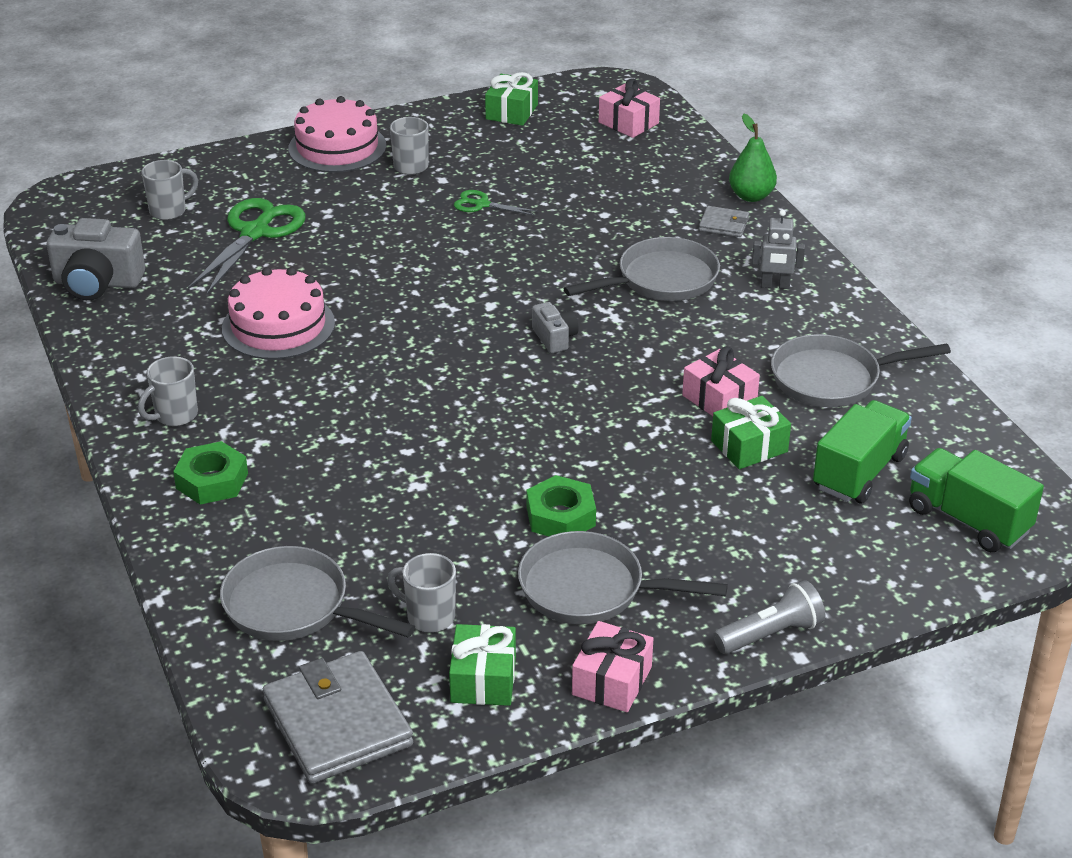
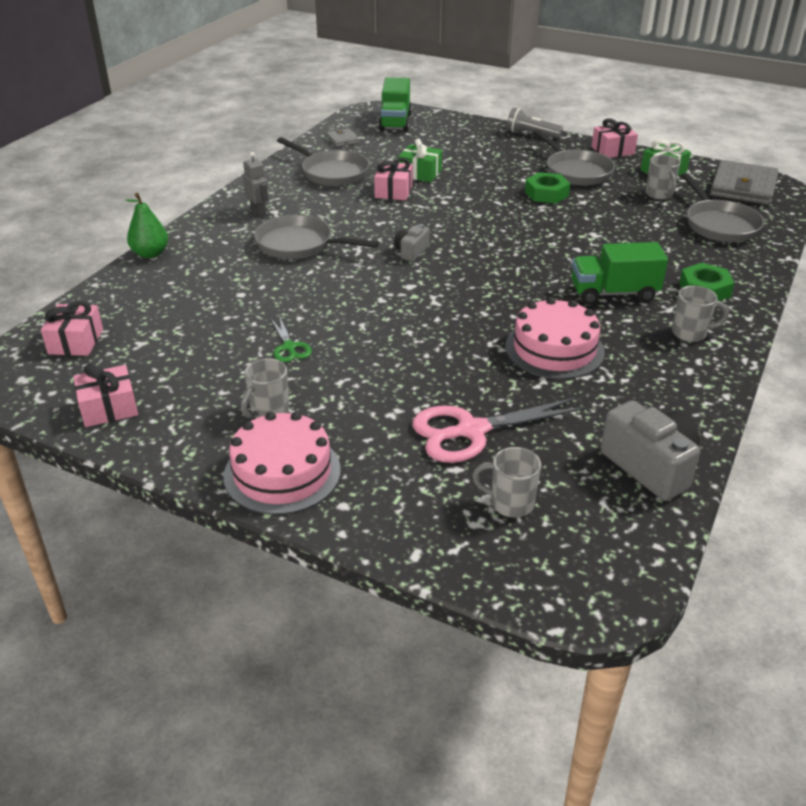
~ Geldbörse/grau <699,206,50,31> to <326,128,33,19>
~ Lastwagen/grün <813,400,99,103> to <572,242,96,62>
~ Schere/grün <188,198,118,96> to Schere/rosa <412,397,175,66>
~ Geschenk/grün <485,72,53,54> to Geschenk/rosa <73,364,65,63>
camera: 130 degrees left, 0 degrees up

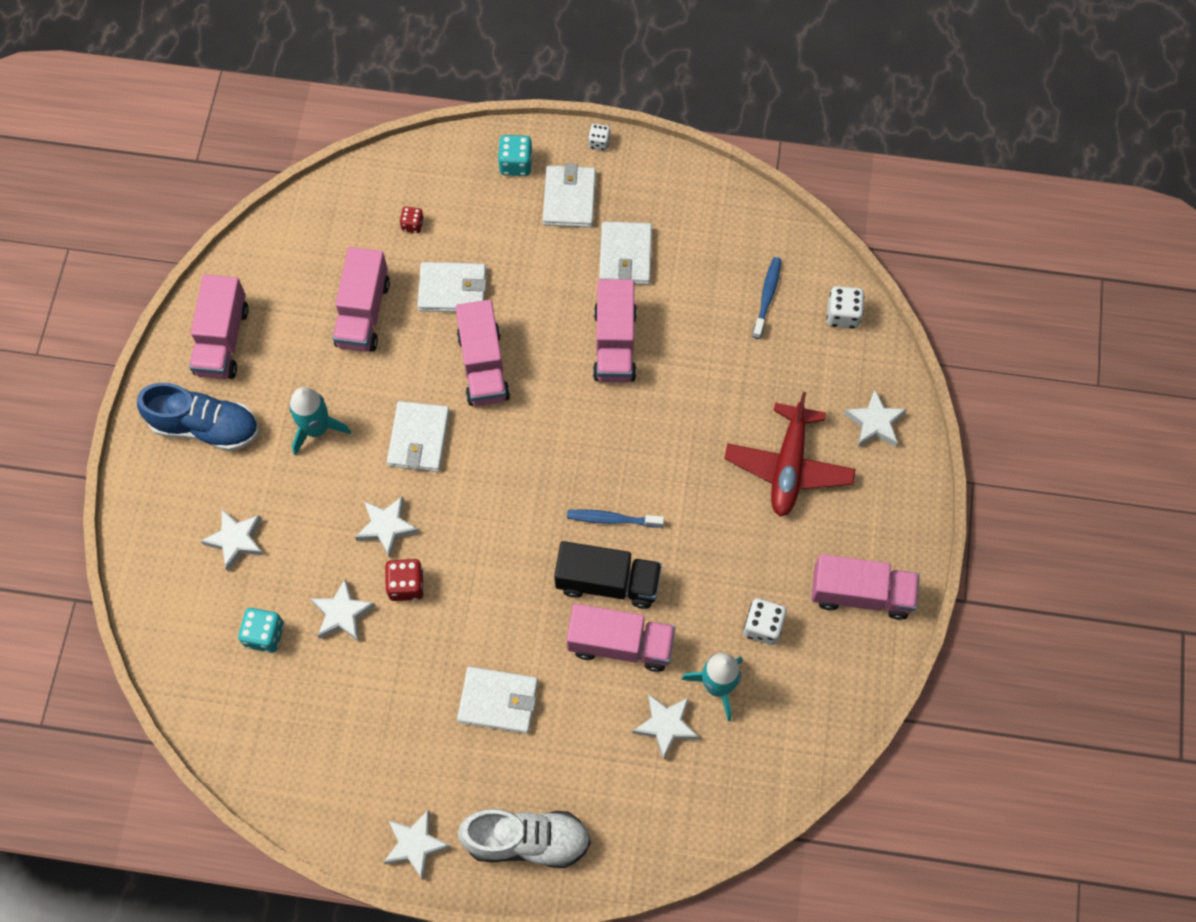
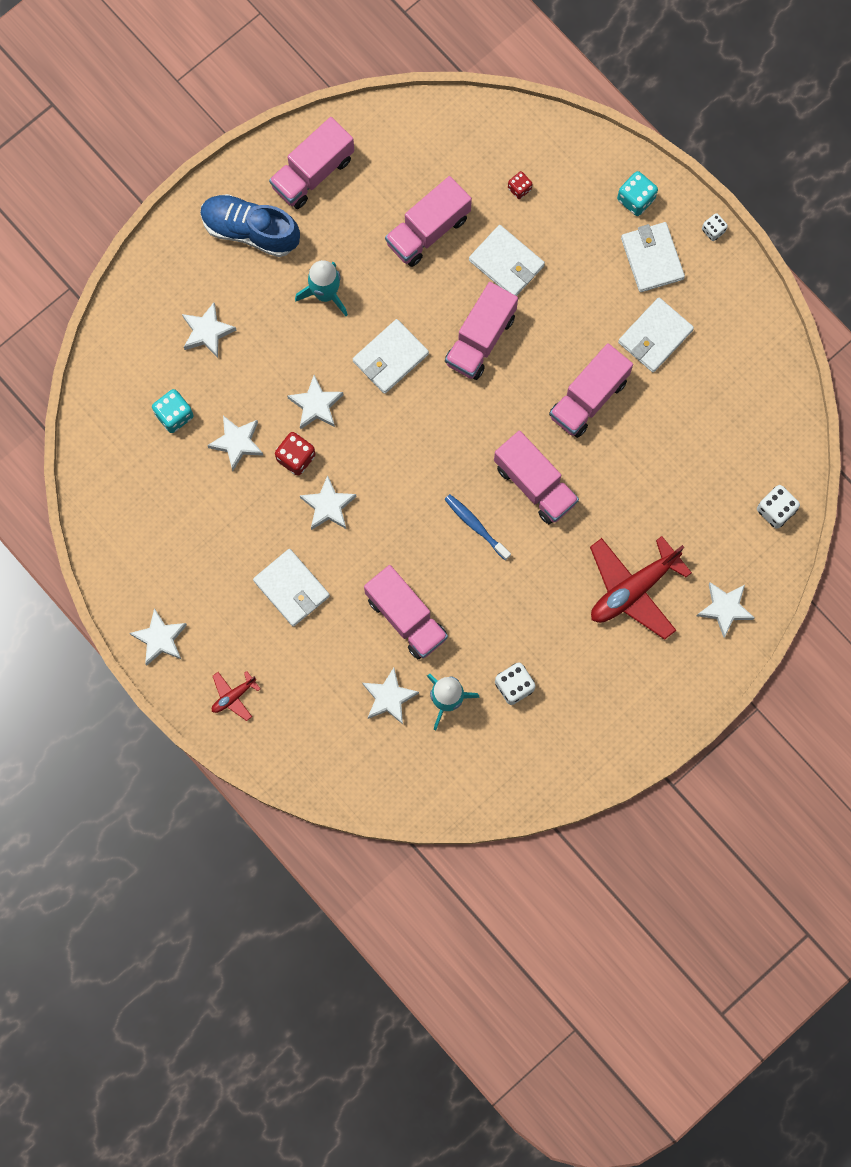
- Lastwagen/schwarz <554,541,108,68>
- Zahnbürste/blau <752,257,29,82>
+ Stern/weiß <300,475,56,55>
~ Lastwagen/rosa <811,554,109,66> to <494,431,85,93>
~ Schuh/weiß <458,809,133,59> to Flugzeug/rot <212,671,48,50>
~ Schuh/blau <137,383,122,68> = <200,194,100,63> 150 degrees clockwise
~ Geldbörse/weiß <543,163,53,64> = <621,222,64,70> 60 degrees counterclockwise
camera: 40 degrees right, 10 degrees up

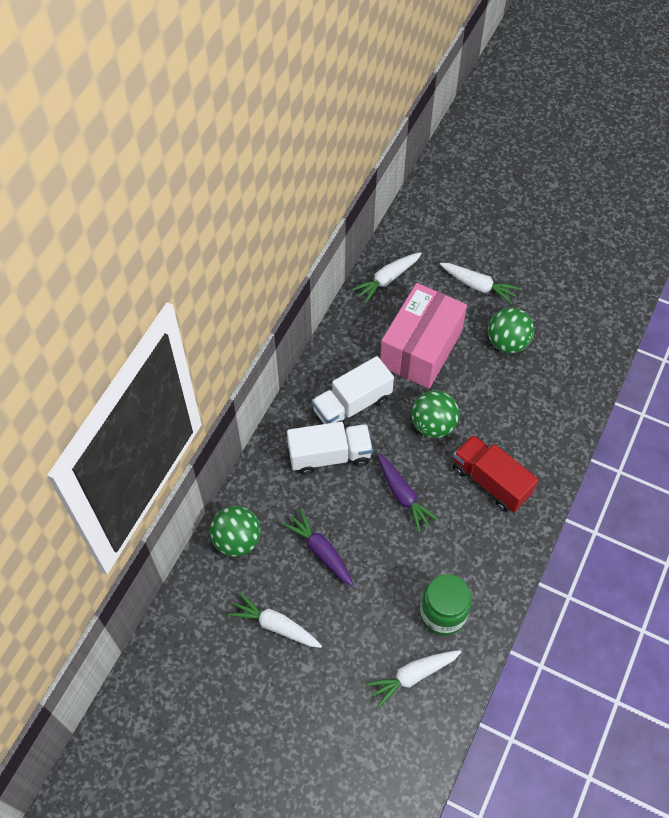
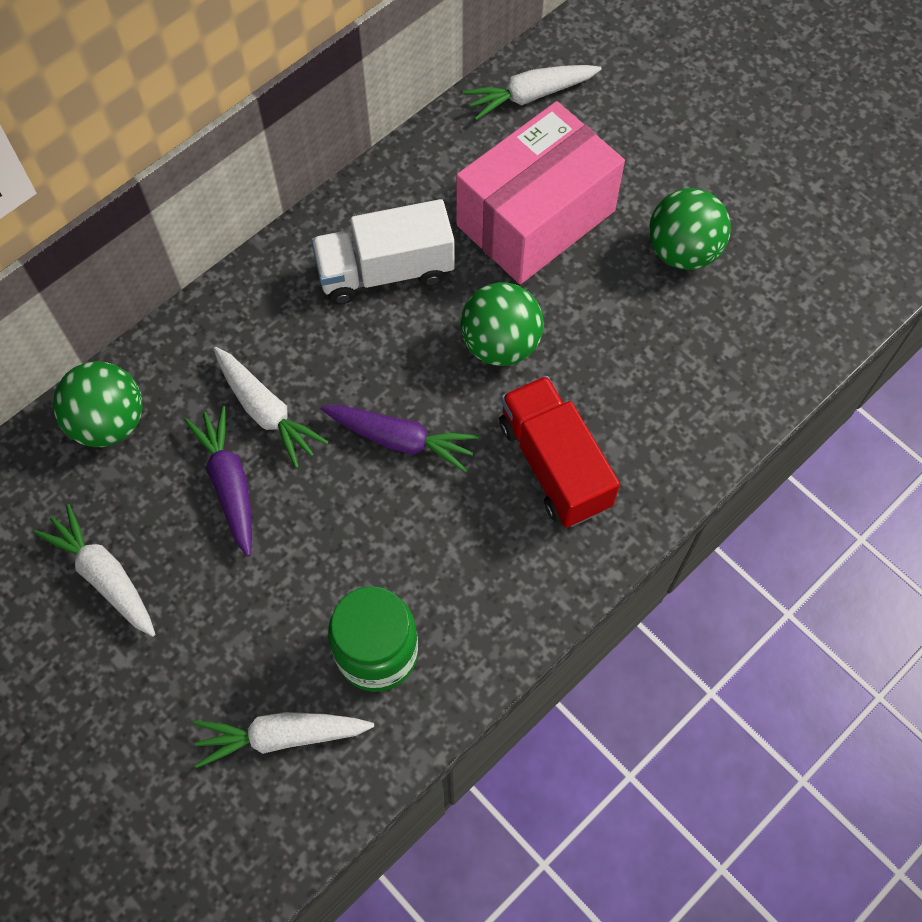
- Lastwagen/weiß <287,422,86,53>
~ Karotte/weiß <440,263,80,41> to <214,347,115,121>
~ Karotte/lila <377,453,62,80> = <321,405,158,68> 60 degrees counterclockwise
camera: 20 degrees right, 5 degrees up

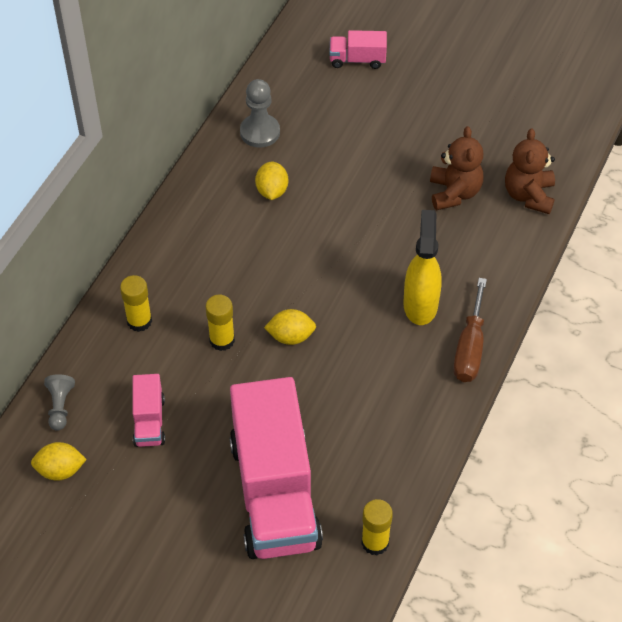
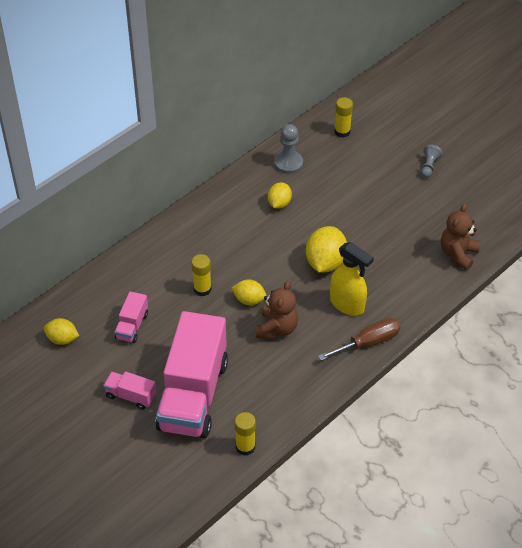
+ Zitrone/gelb <306,226,41,47>
~ Bauer/grau <44,374,31,57> to <421,145,22,33>
~ Klebestift/gelb <120,275,32,57> to <334,97,19,41>
~ Lastwagen/rosa <329,30,58,39> to <103,371,54,39>
~ Teddybär/braun <430,126,53,84> to <256,281,42,58>
~ Sprühflasche/gelb <403,210,39,115> = <330,242,44,73> 105 degrees clockwise
~ Schraubenzieher/braun <453,278,34,104> = <318,318,82,43> 150 degrees counterclockwise
camera: 20 degrees right, 5 degrees down

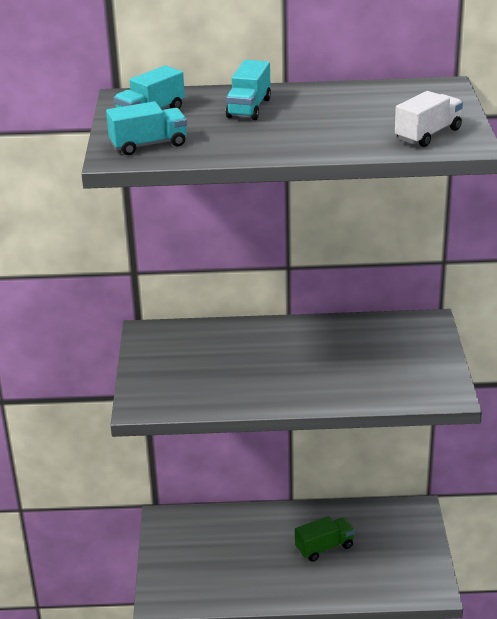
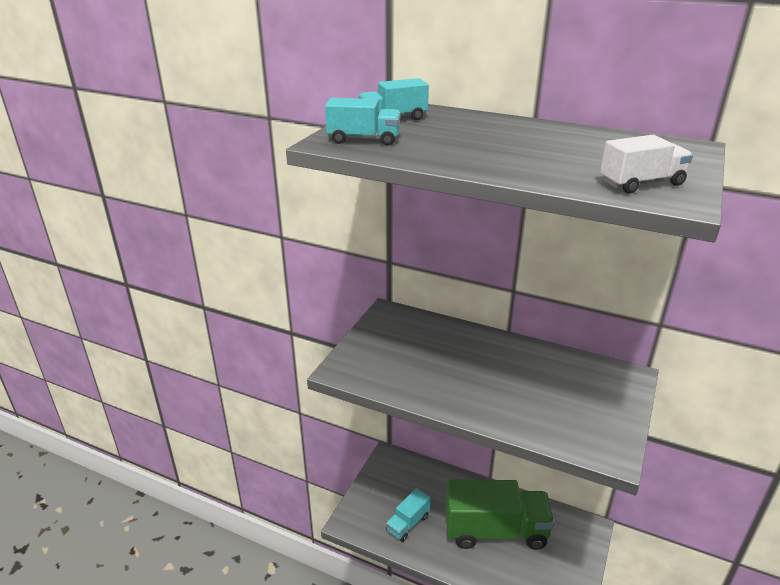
~ Lastwagen/türkis <226,60,45,60> to <386,488,44,54>
~ Lastwagen/grün <295,516,60,46> = <445,480,110,70> x2.08
camera: 25 degrees right, 0 degrees up

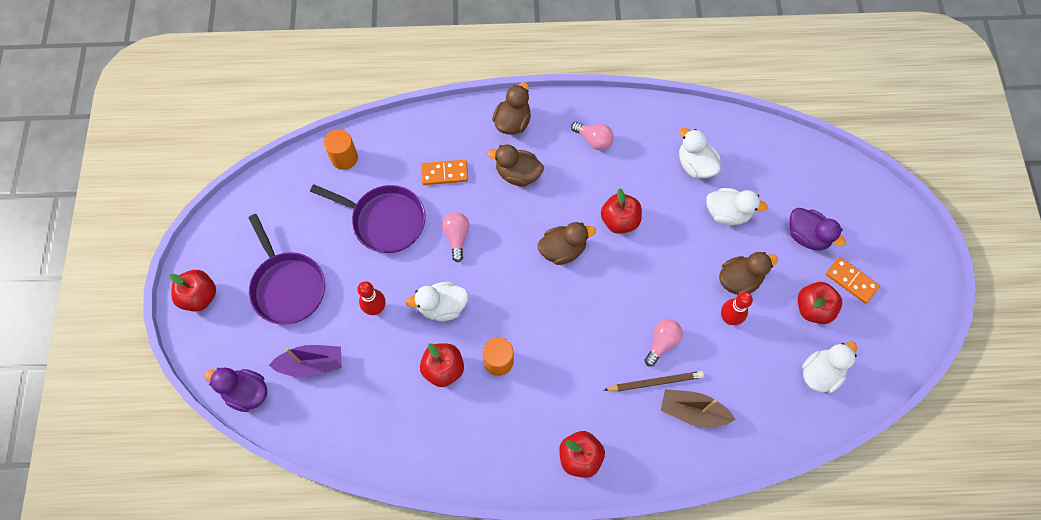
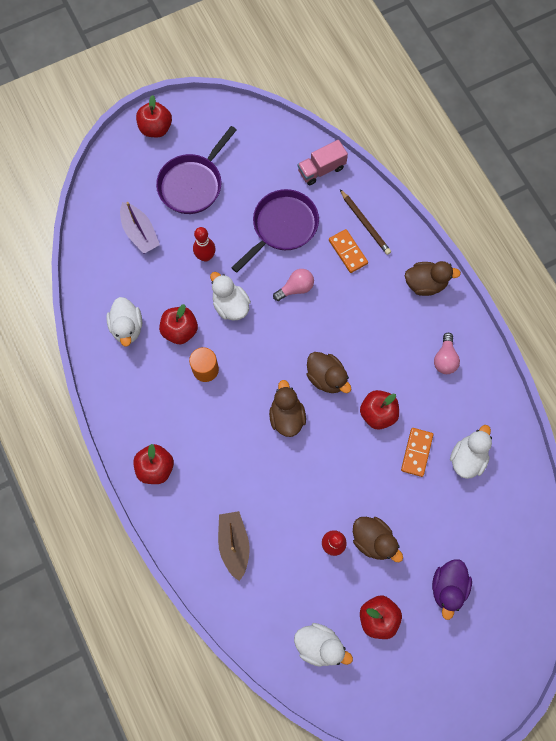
- Ente/lila <204,367,63,45>
- Glühbirne/rosa <645,319,38,47>
~ Ente/braun <487,144,57,43> to <269,380,37,57>
~ Bleistift/braun <604,371,100,20> to <340,190,51,65>
~ Ente/weiß <706,188,62,37> to <106,297,36,50>
~ Dominostein/orange <826,257,54,47> to <401,428,32,49>
~ Vollzylinder/orange <324,129,34,41> to Lastwagen/rosa <298,140,50,45>
~ Pfanne/lila <310,184,115,69> = <231,189,88,84> 135 degrees counterclockwise
camera: 65 degrees right, 5 degrees up

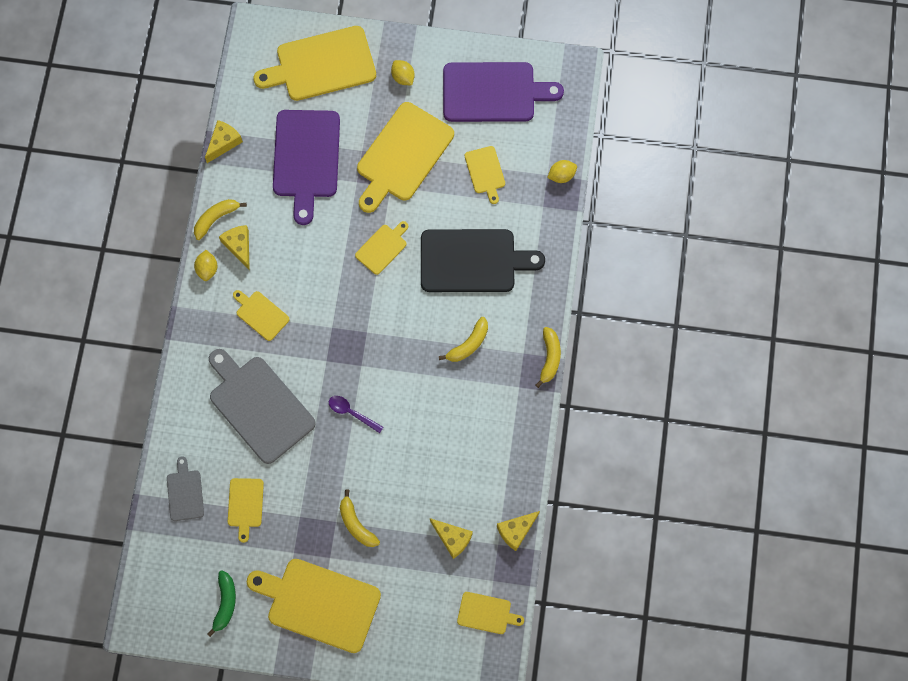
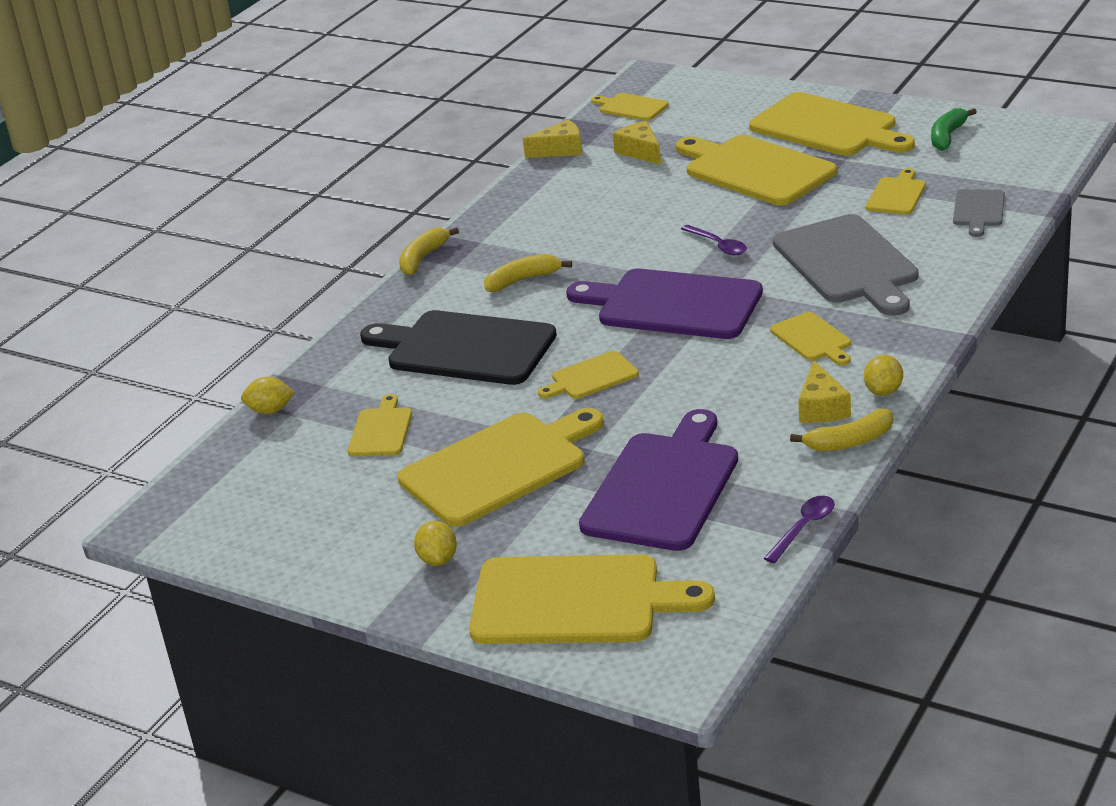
~ Schneidebrett/lila <443,62,121,60> to <566,269,197,70>
~ Käse/gelb <205,120,38,43> to Löffel/lila <764,496,71,67>
~ Banane/gelb <340,490,40,57> to Schneidebrett/gelb <676,135,161,70>
camera: 155 degrees left, 40 degrees down

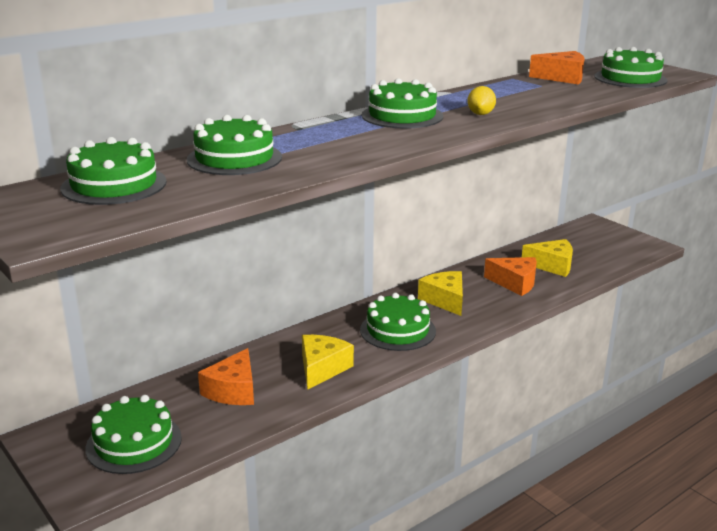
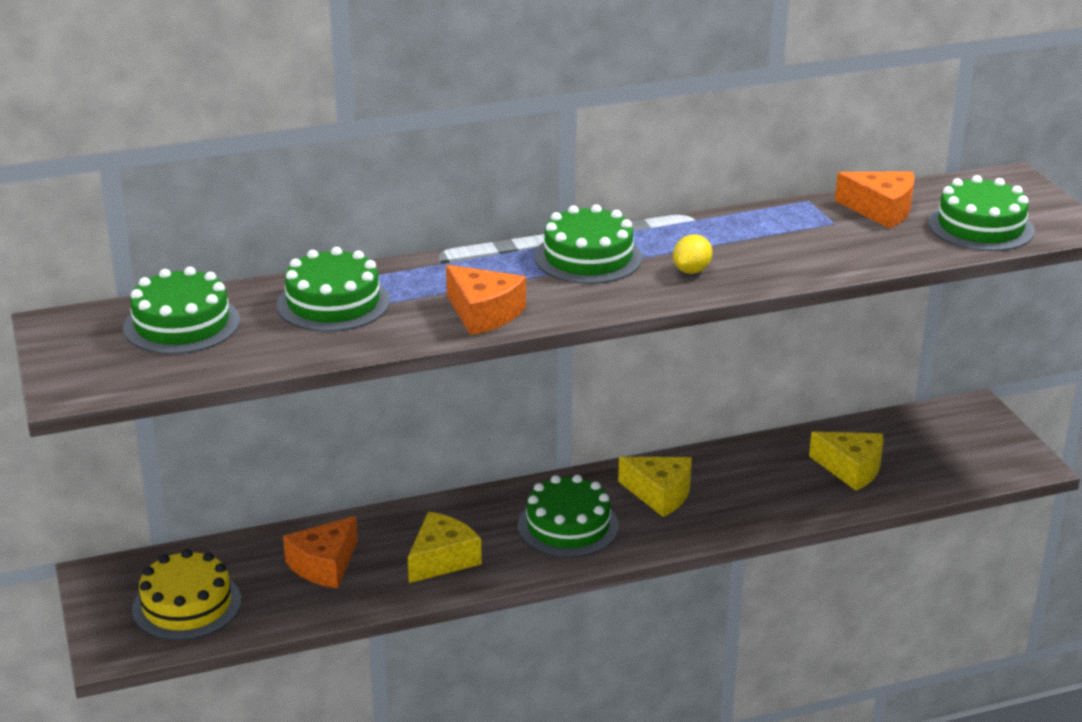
~ Käse/orange <484,257,53,39> to <446,265,80,70>
~ Kuchen/grün <85,395,97,79> to Kuchen/gelb <132,549,109,92>
~ Käse/gelb <418,271,45,45> = <618,457,74,60> 120 degrees clockwise
camera: 20 degrees right, 5 degrees up

